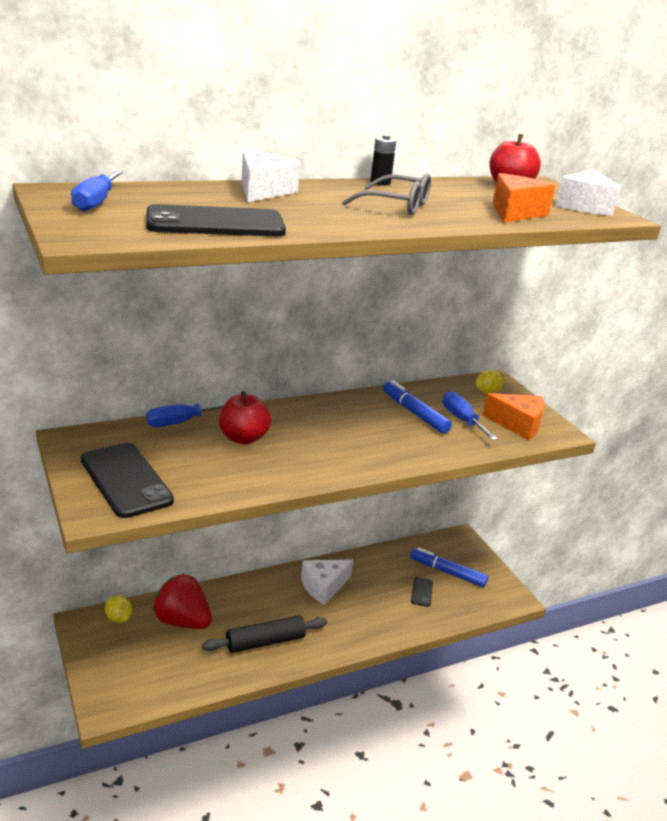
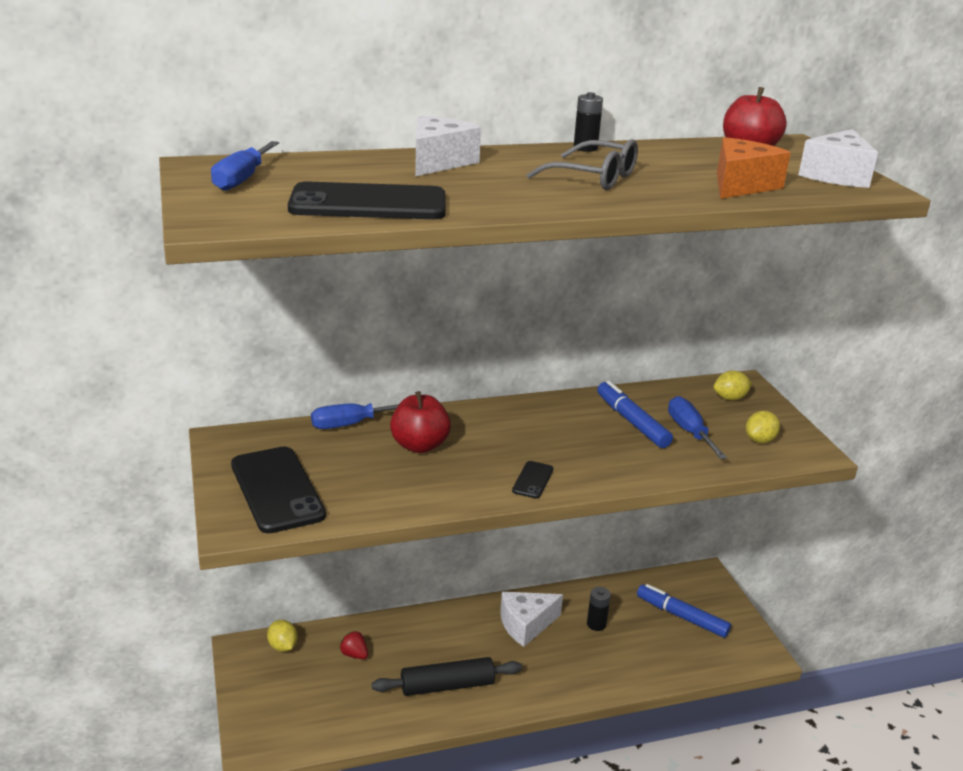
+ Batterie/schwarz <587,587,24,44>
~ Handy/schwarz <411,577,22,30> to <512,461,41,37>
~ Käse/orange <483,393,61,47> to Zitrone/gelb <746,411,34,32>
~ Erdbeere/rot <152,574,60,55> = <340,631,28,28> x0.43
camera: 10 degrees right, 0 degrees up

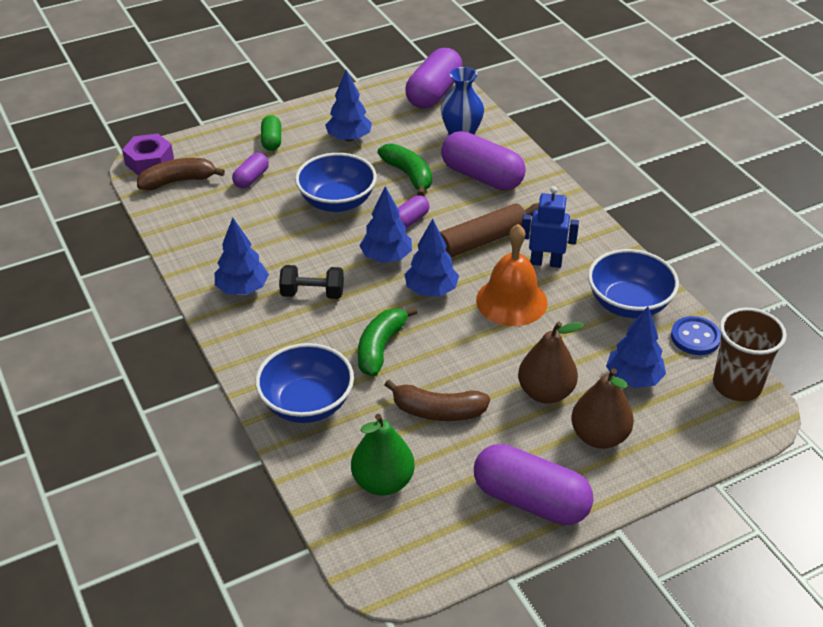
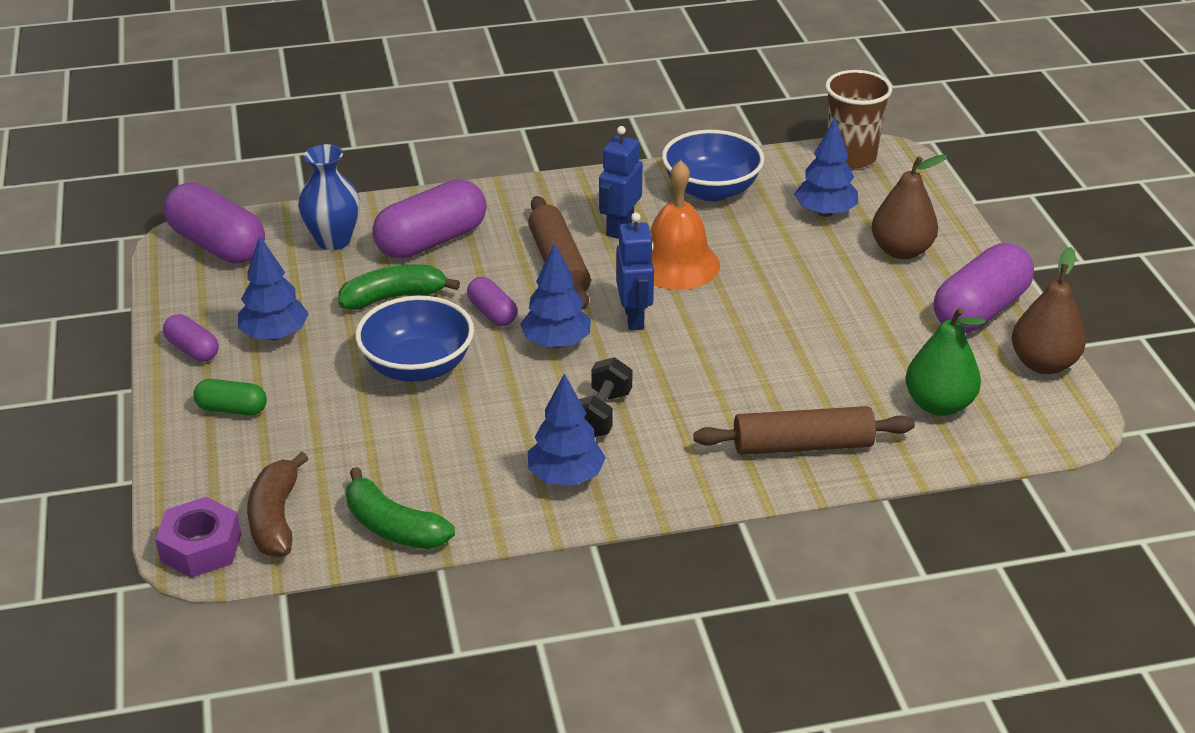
- Banane/braun <385,380,105,41>
- Knopf/blau <671,316,50,39>
~ Kapsel/lila <232,153,37,35> to <163,314,56,48>
~ Banane/grün <358,307,60,69> to <346,467,109,82>
~ Birne/braun <518,322,66,82> to <1012,247,74,127>
~ Schüssel/blau <255,343,99,80> to Nudelholz/braun <693,406,222,49>
~ Baum/blau <404,219,55,77> to Roboter/blau <616,213,38,118>
camera: 75 degrees left, 5 degrees down

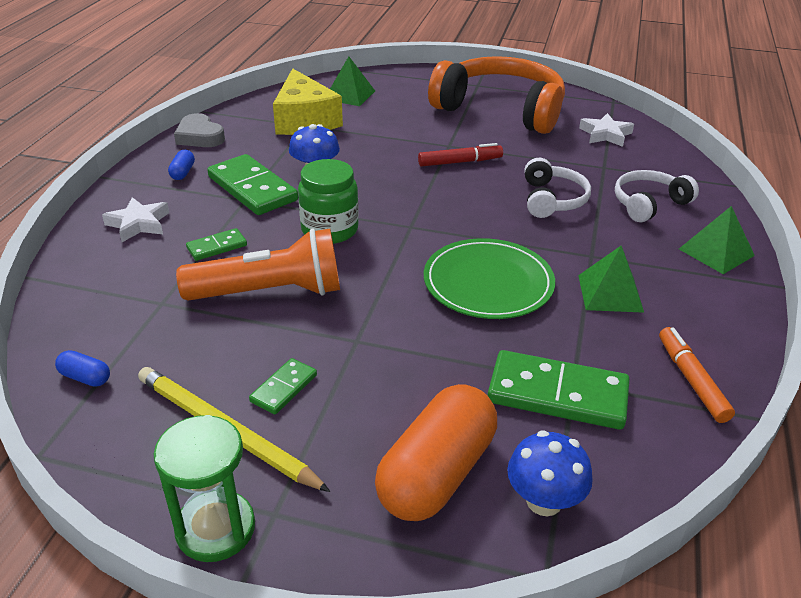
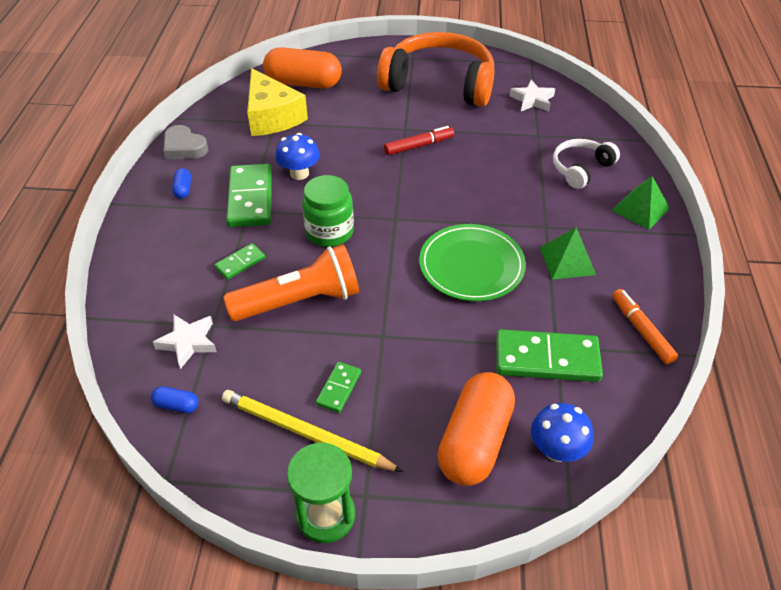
- Kopfhörer/weiß <524,158,67,60>
~ Stern/weiß <102,197,67,45> to <153,315,64,54>
~ Pyramide/grün <330,57,45,49> to Kapsel/orange <263,47,79,42>
~ Dominostein/grün <207,154,91,61> = <226,164,46,63> 45 degrees clockwise
camera: 10 degrees left, 10 degrees up

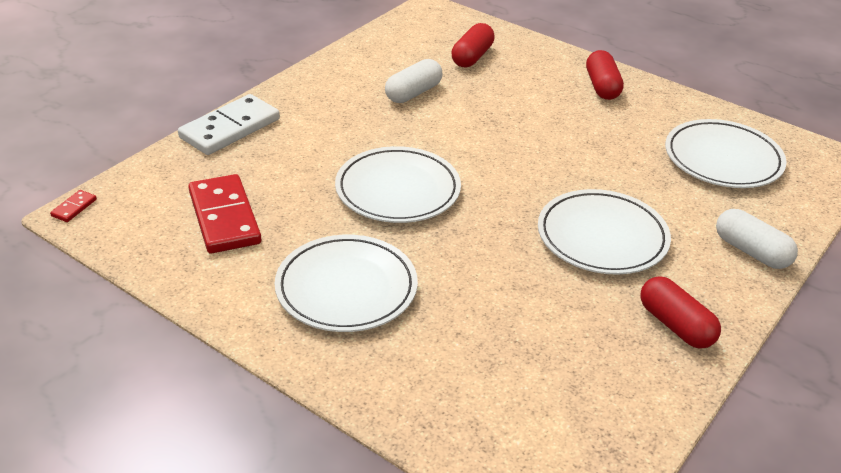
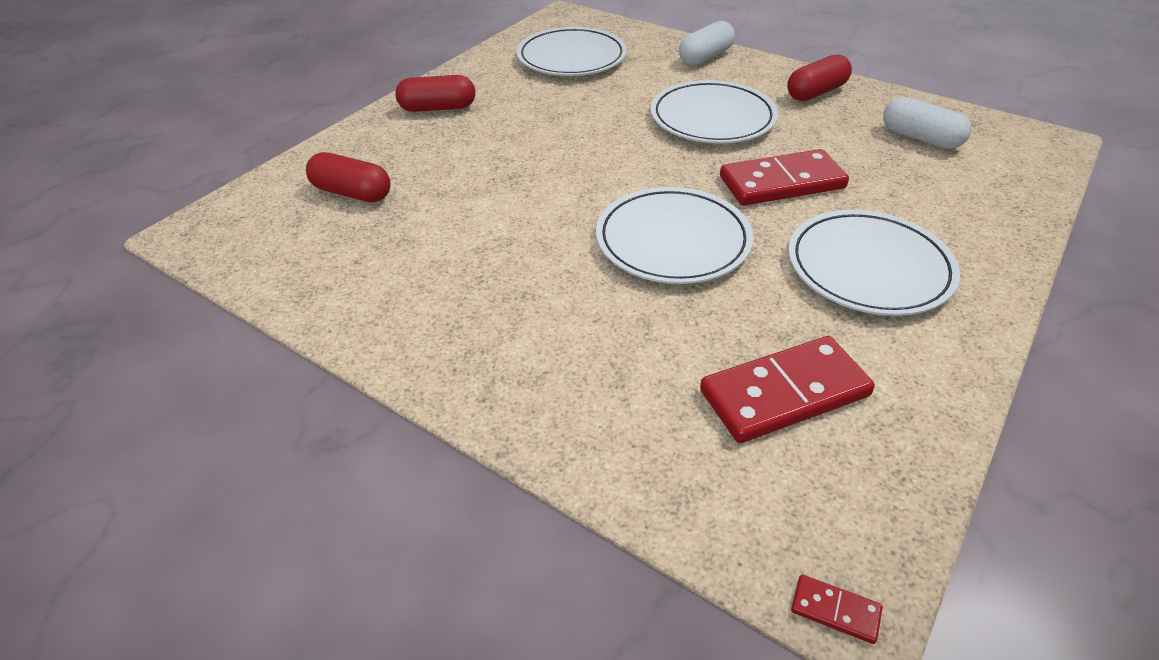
- Dominostein/weiß <178,94,102,61>
+ Dominostein/rot <720,149,129,57>
~ Kapsel/weiß <385,59,58,44> to <883,97,88,52>
camera: 90 degrees left, 5 degrees up

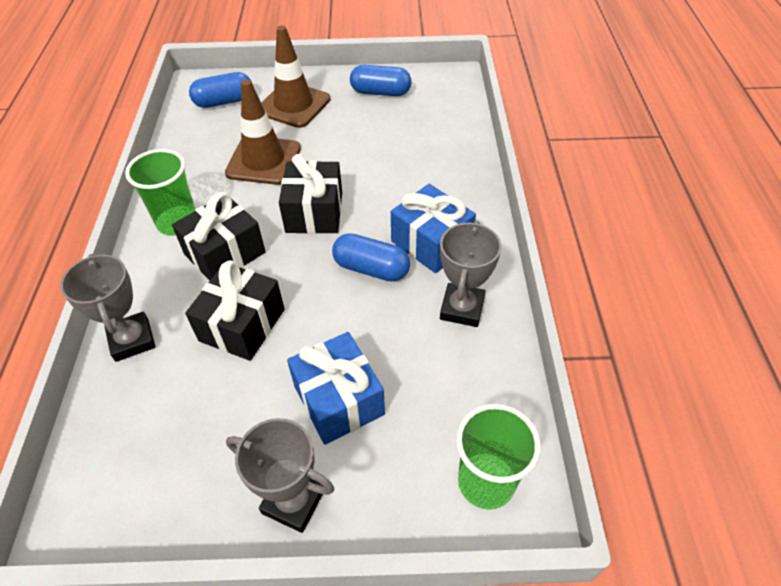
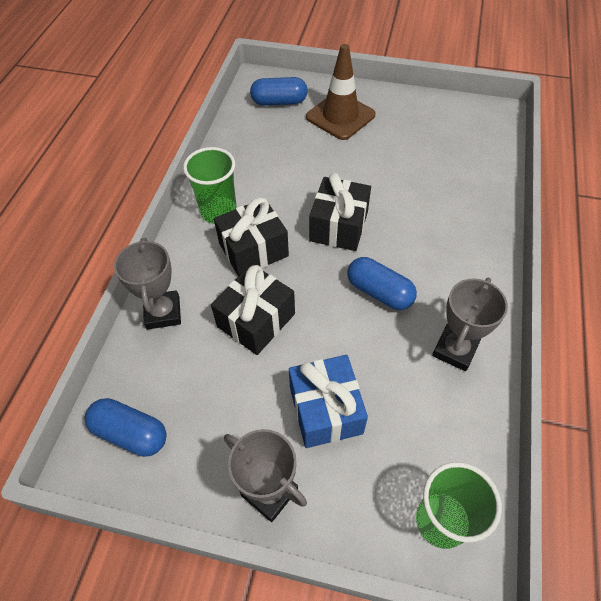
- Leitkegel/braun <225,80,76,105>
- Geschenk/blau <391,184,85,89>
~ Kapsel/blau <350,65,61,31> to <85,398,82,59>
camera: 15 degrees right, 5 degrees up

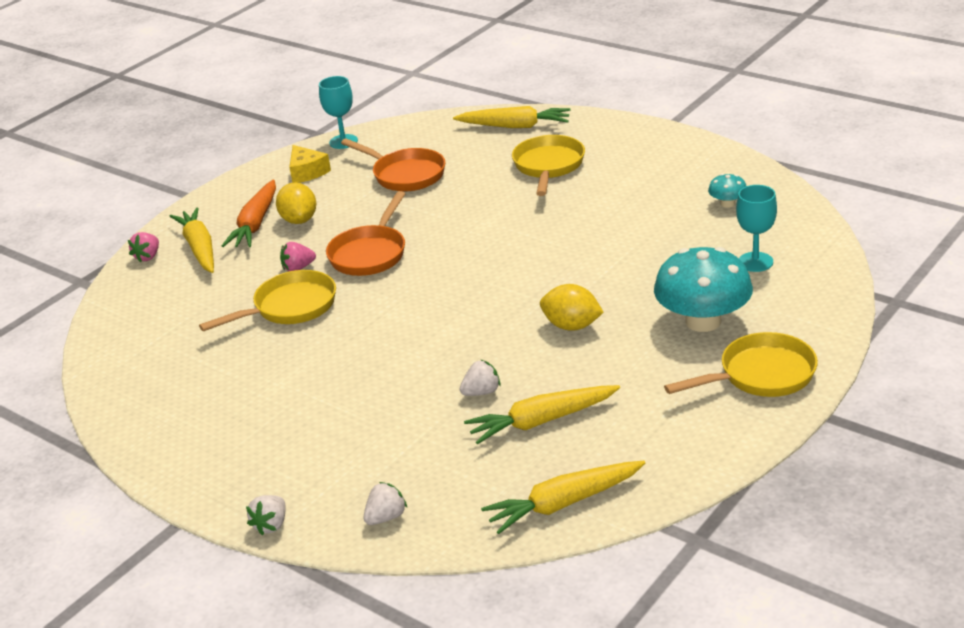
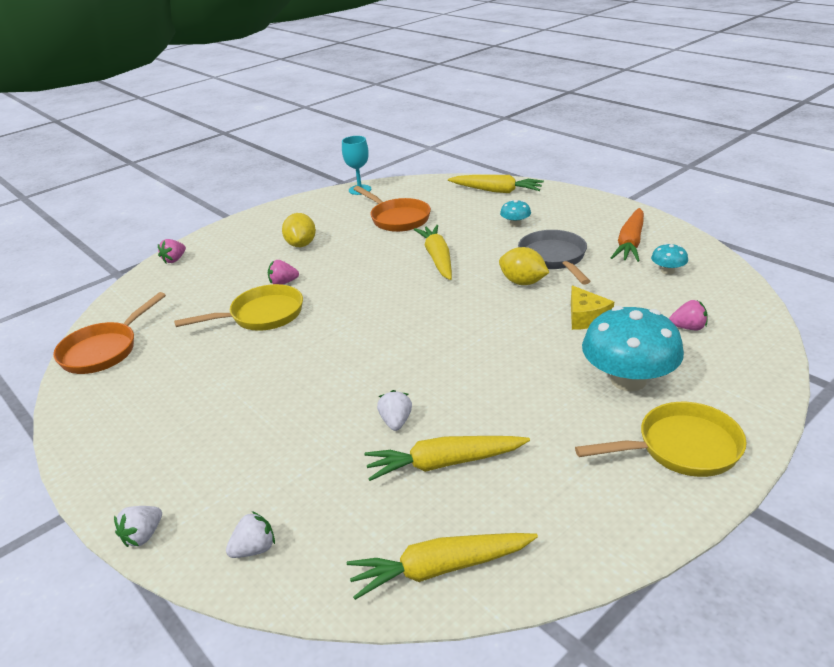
+ Pfanne/grau <518,230,72,55>
~ Karotte/gelb <170,207,44,66> to <414,225,38,55>
~ Karotte/orange <222,179,54,68> to <611,208,33,54>
~ Käse/gelb <290,145,41,38> to <571,285,43,45>
~ Pfanne/orange <326,191,79,85> to <53,292,113,82>
~ Zitrone/gelb <540,284,64,47> to <499,247,50,38>
~ Pfanne/gelb <512,135,73,61> to Pilz/türkis <500,200,31,27>
~ Kelch/türkis <736,185,41,87> to Erdbeere/rosa <669,300,39,30>
~ Erdbeere/weiß <460,360,41,36> = <377,390,35,41> 75 degrees counterclockwise
camera: 10 degrees right, 0 degrees up

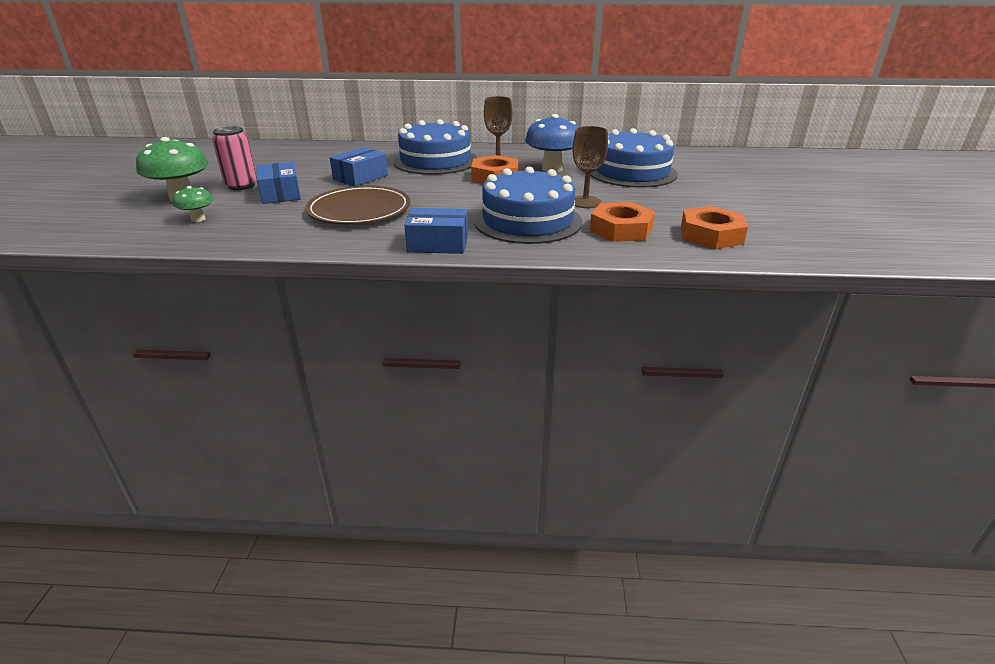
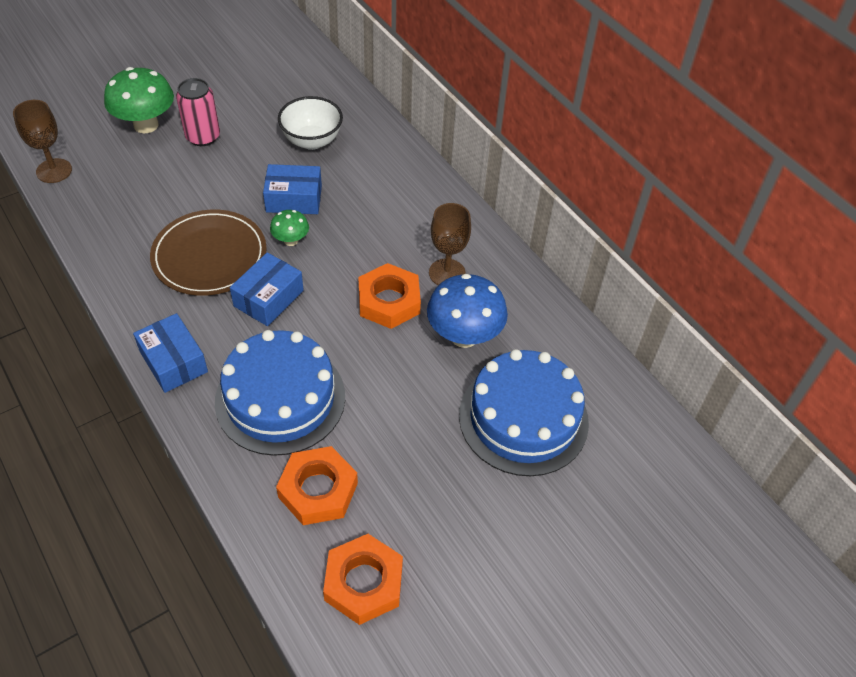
- Kuchen/blau <393,119,84,56>
+ Schüssel/weiß <278,96,65,54>
~ Pilz/grün <173,186,40,36> to <270,210,39,36>
~ Schachtel/blau <257,162,44,42> to <230,252,74,74>
~ Kelch/braun <573,126,35,82> to <13,100,59,83>
camera: 50 degrees right, 20 degrees up

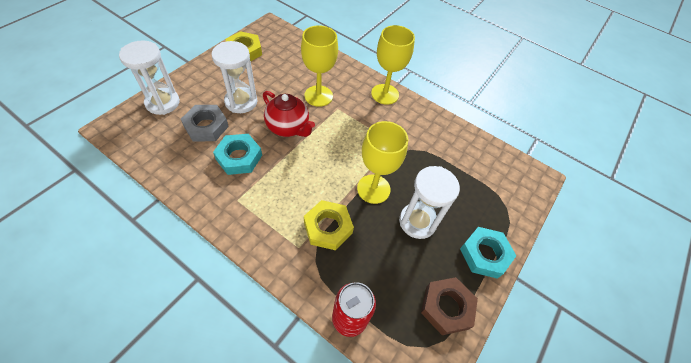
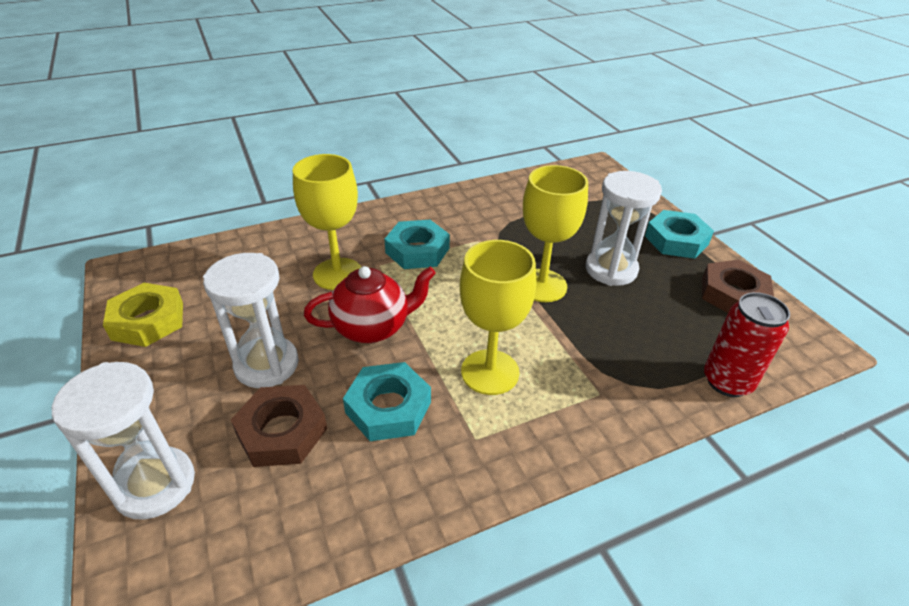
- Sechskantmutter/gelb <304,200,50,50>
+ Sechskantmutter/türkis <384,220,66,49>
~ Kelch/gelb <371,25,44,80> to <460,240,76,155>
~ Sechskantmutter/grau <181,105,48,37> to Sechskantmutter/braun <231,385,96,82>
camera: 55 degrees left, 15 degrees down

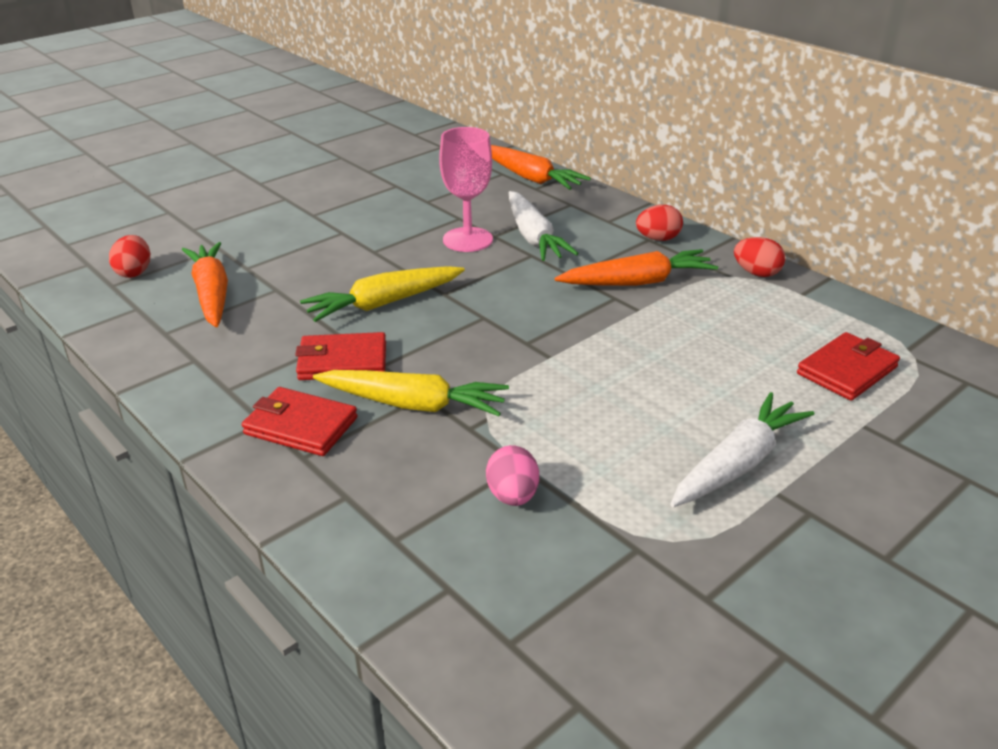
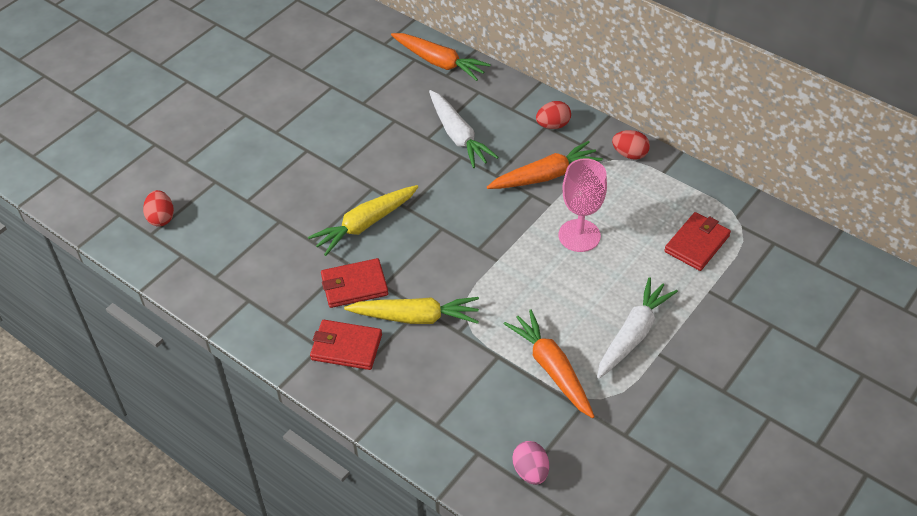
~ Karotte/orange <182,242,46,85> to <504,309,91,109>
~ Kelch/rosa <439,127,54,125> to <559,158,48,94>
~ Ei/rosa <486,445,53,61> to <512,441,37,44>
camera: 10 degrees left, 15 degrees up

